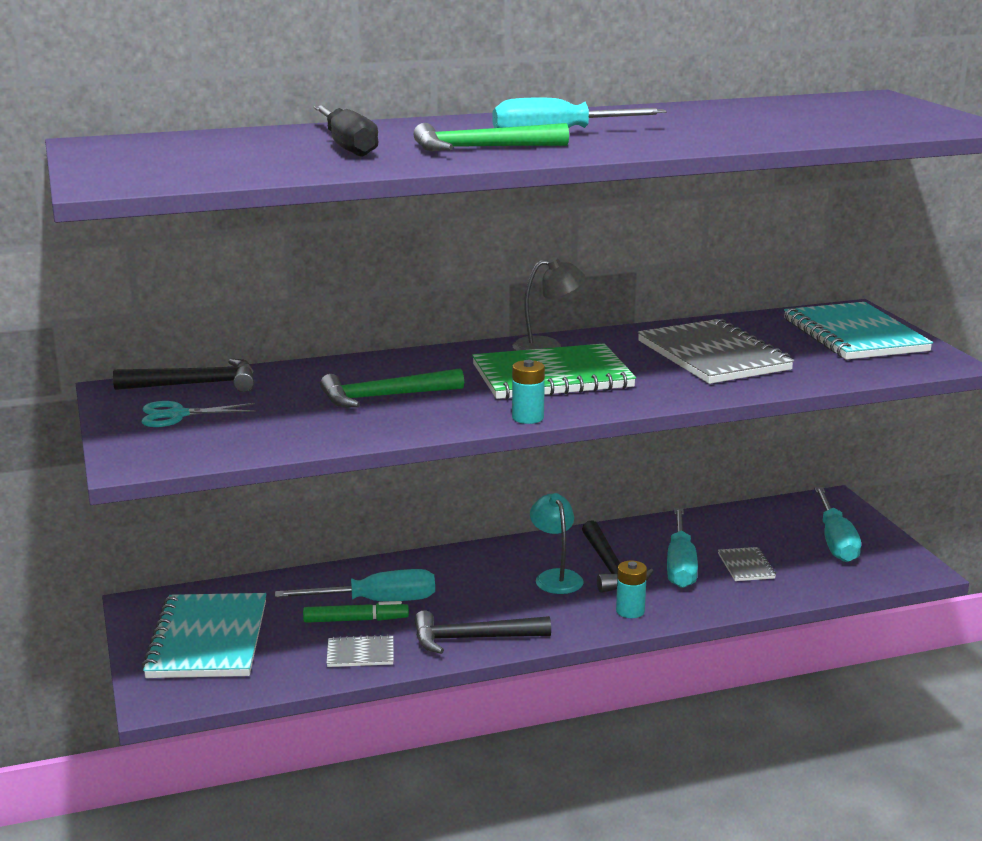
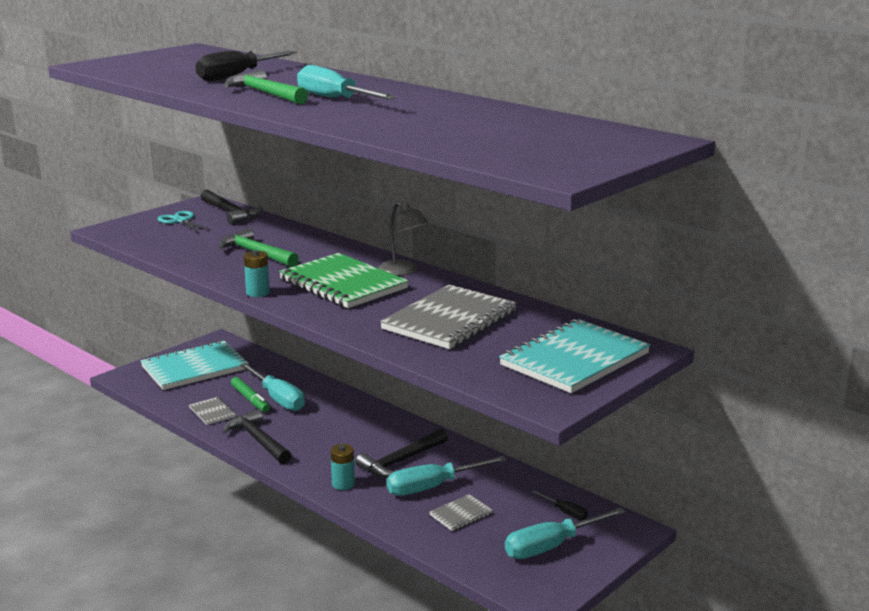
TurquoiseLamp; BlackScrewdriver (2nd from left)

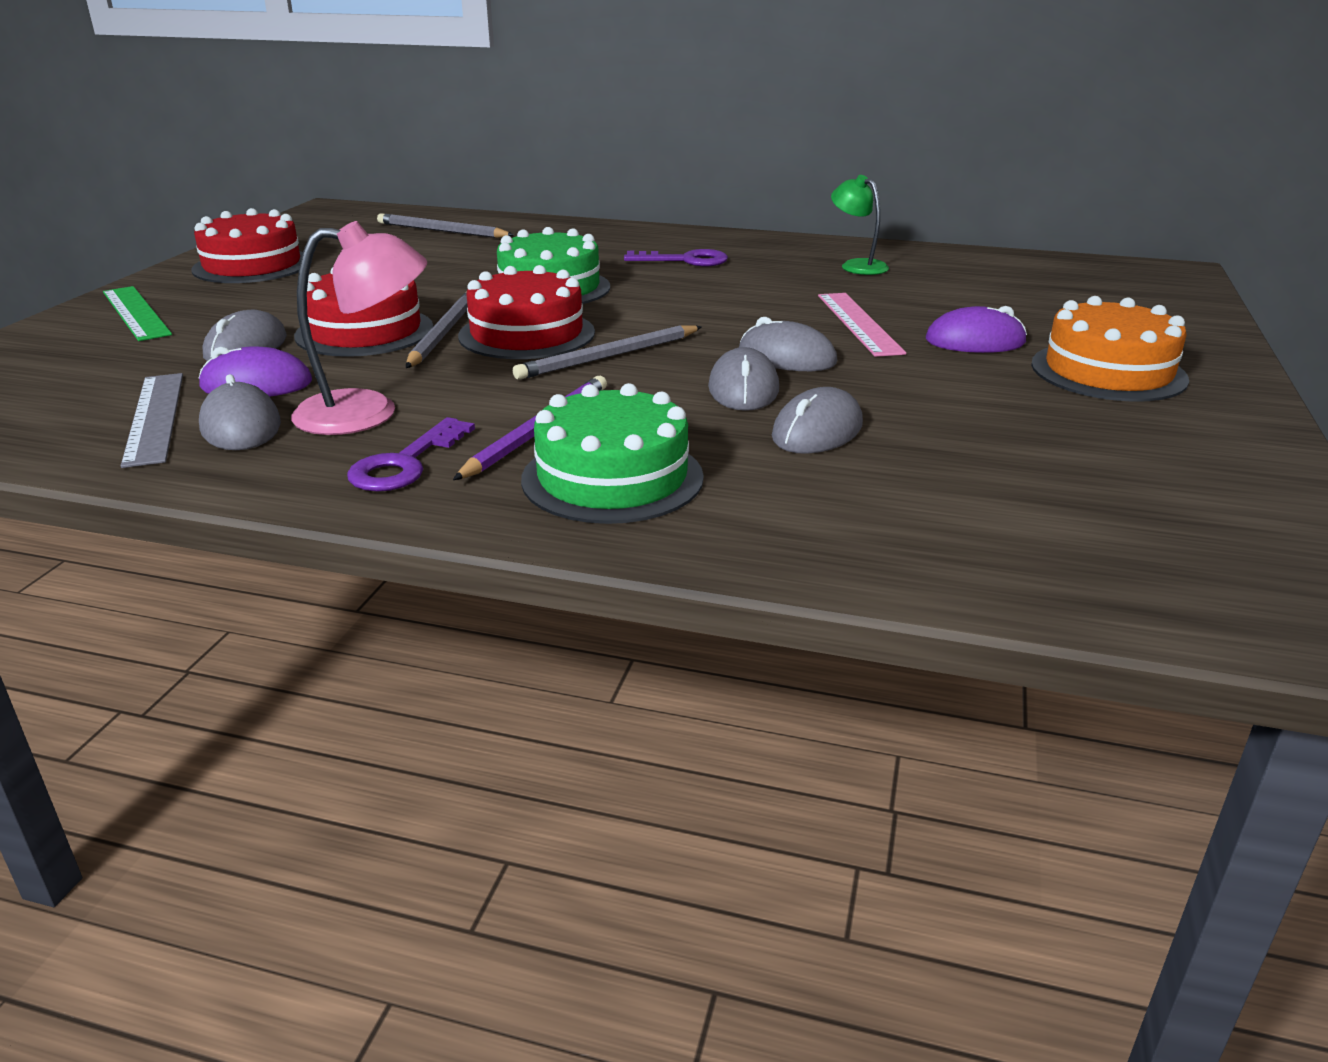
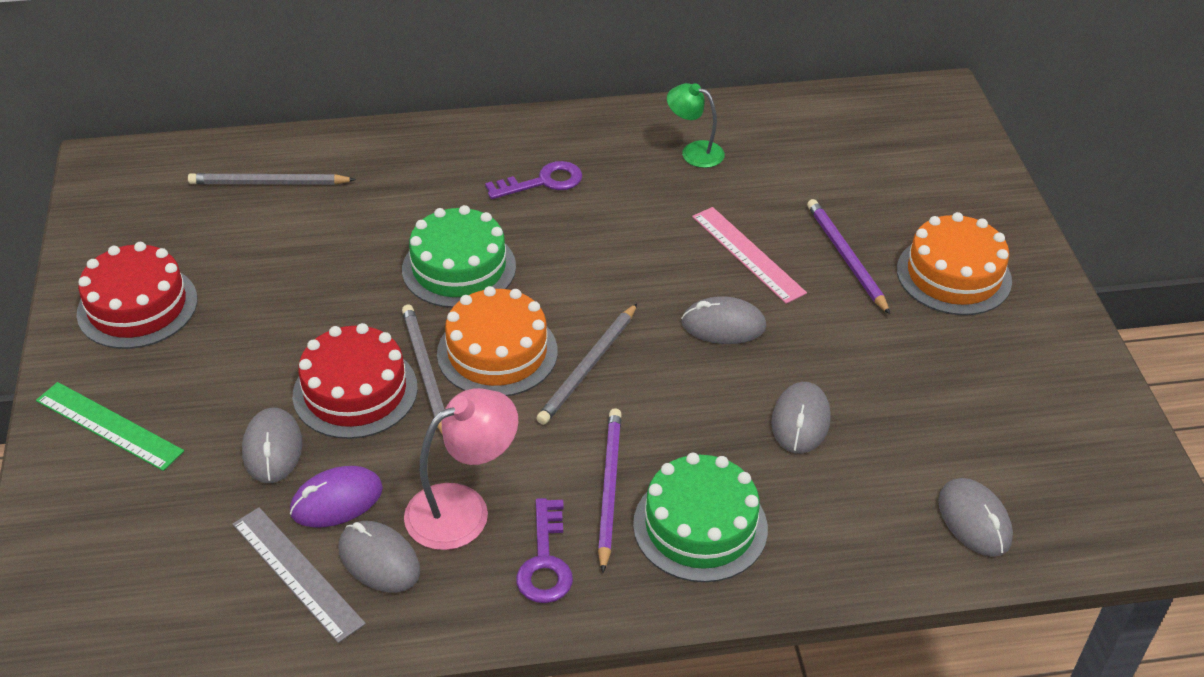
OrangeCake (1st from left); PurplePencil (2nd from left); GreyMouse (5th from left)

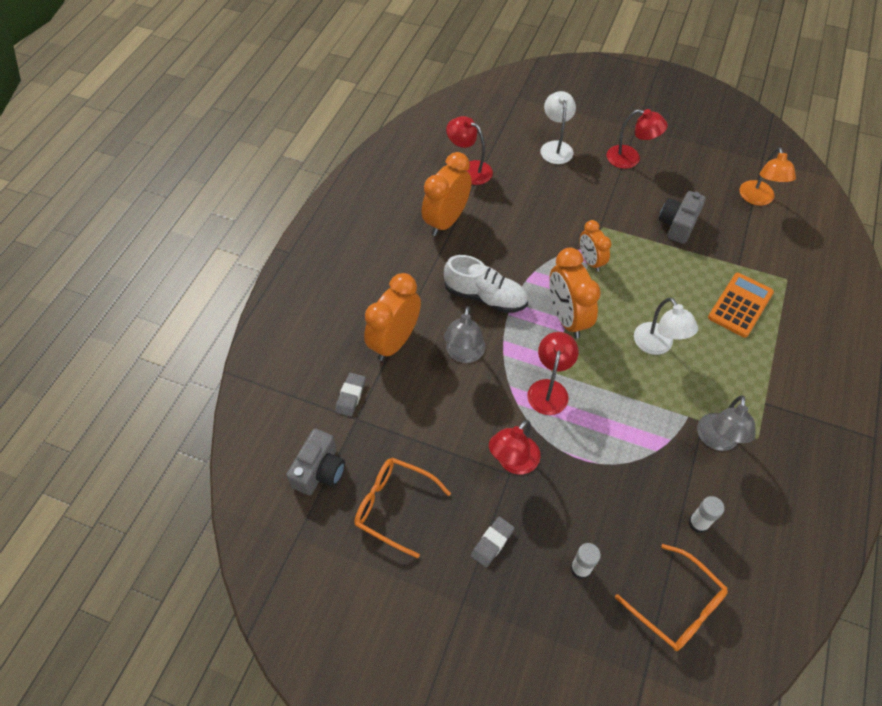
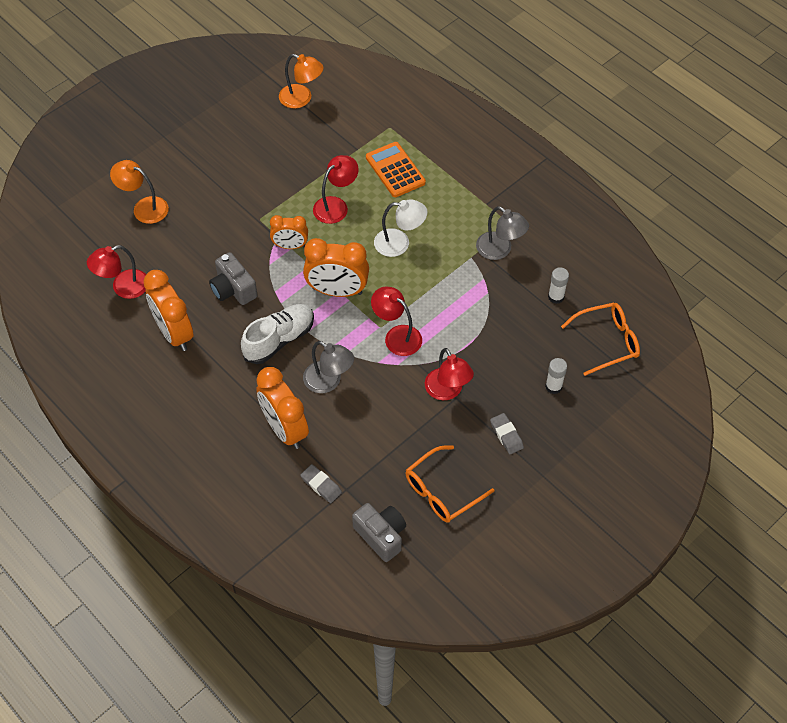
OrangeLamp (1st from left); RedLamp (2nd from left); GreyCamera (1st from left)

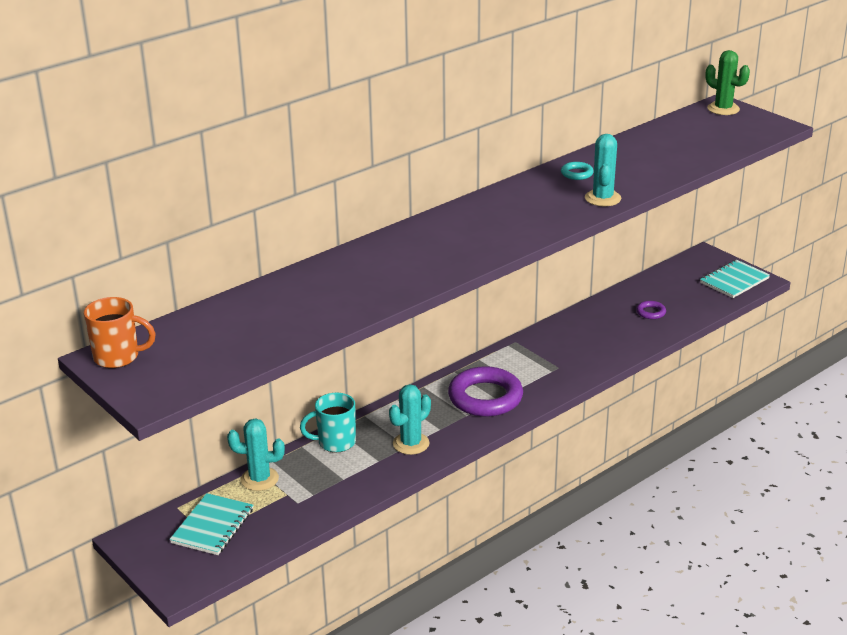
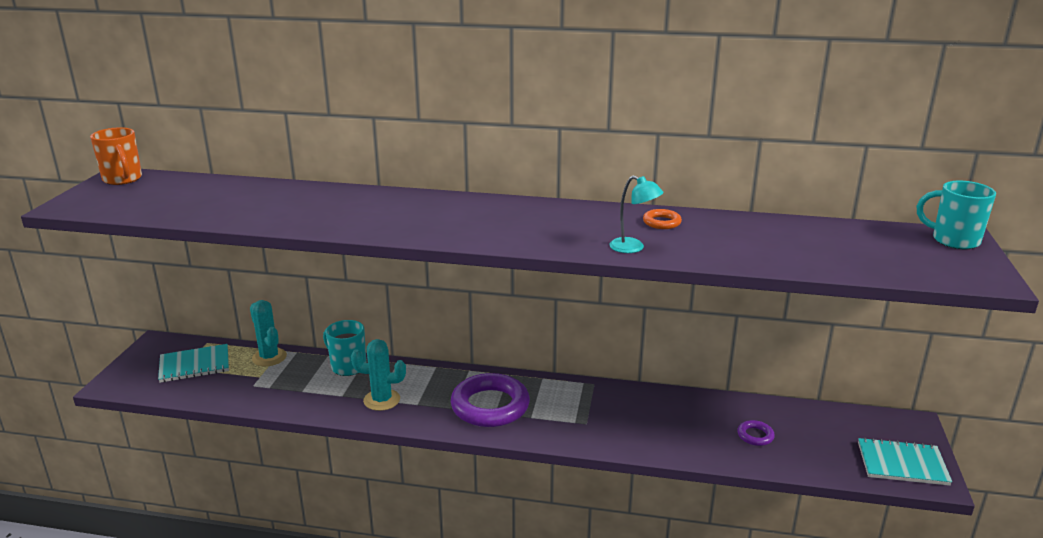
TurquoiseMug (2nd from left); TurquoiseLamp; OrangeRing

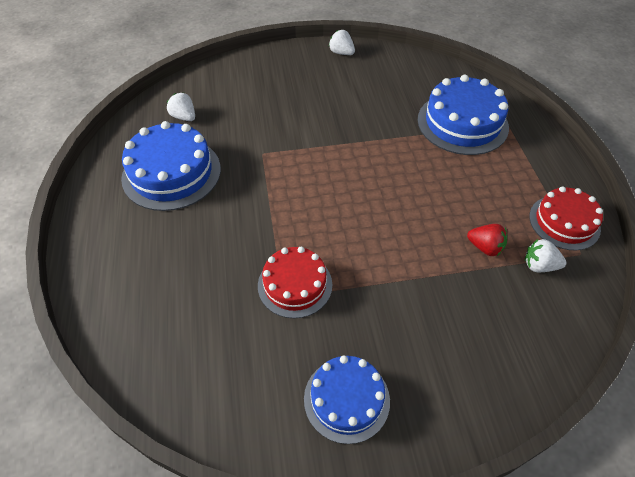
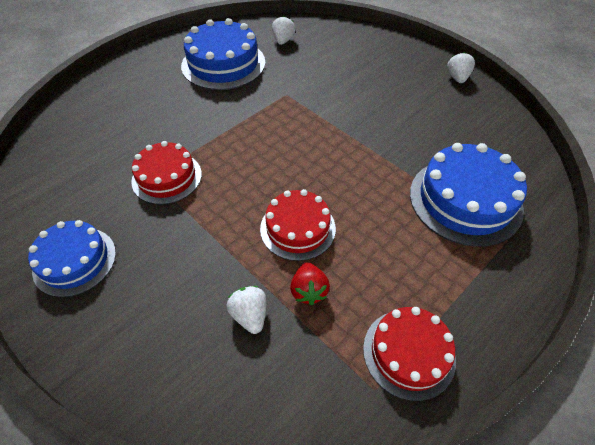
WhiteStrawberry (1st from left); RedCake (2nd from left)

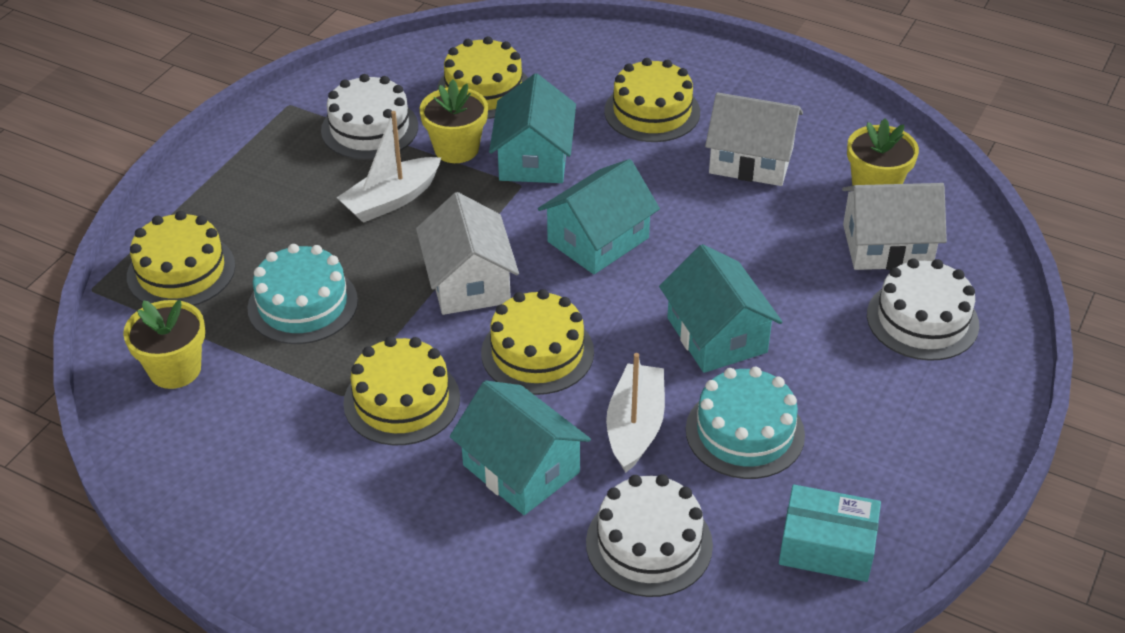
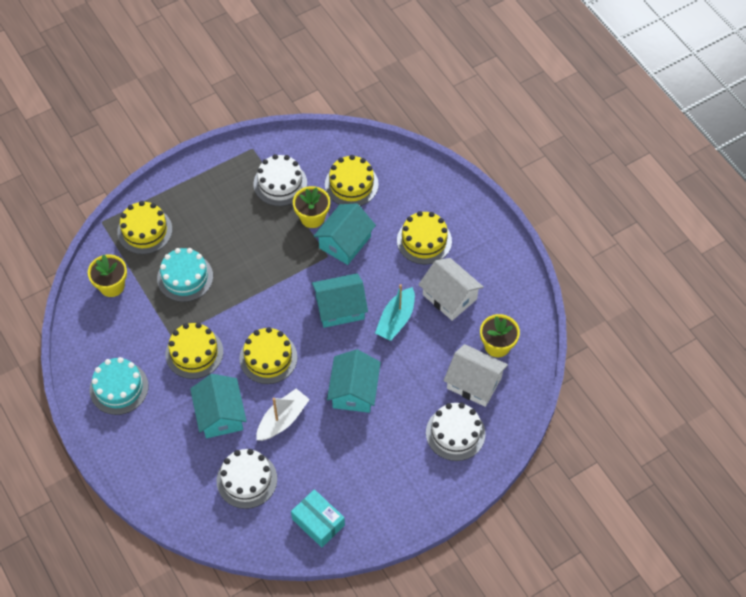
WhiteBoat (1st from left in the first image); WhiteHouse (1st from left in the first image); TurquoiseCake (1st from left); TurquoiseBoat

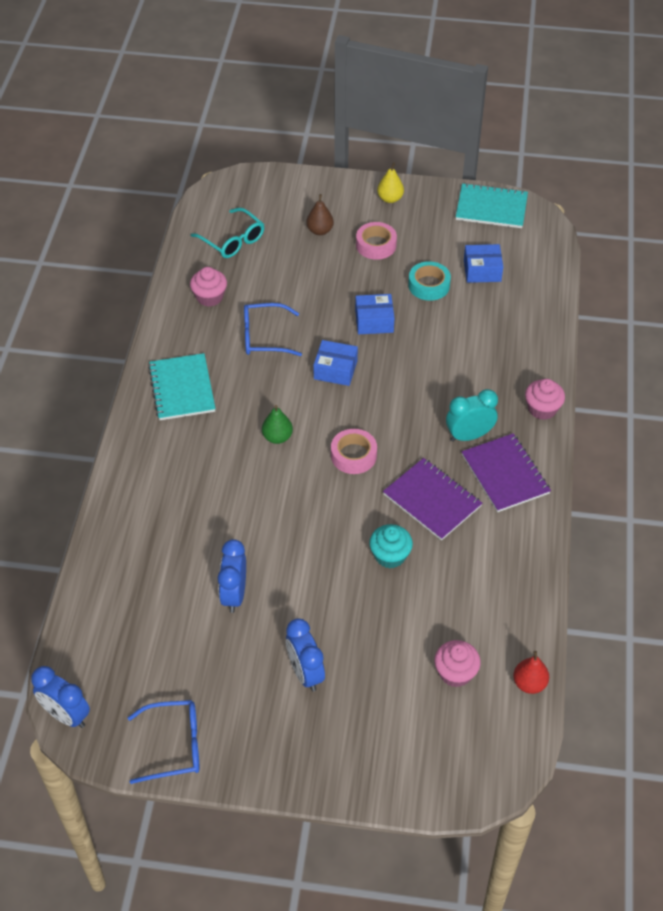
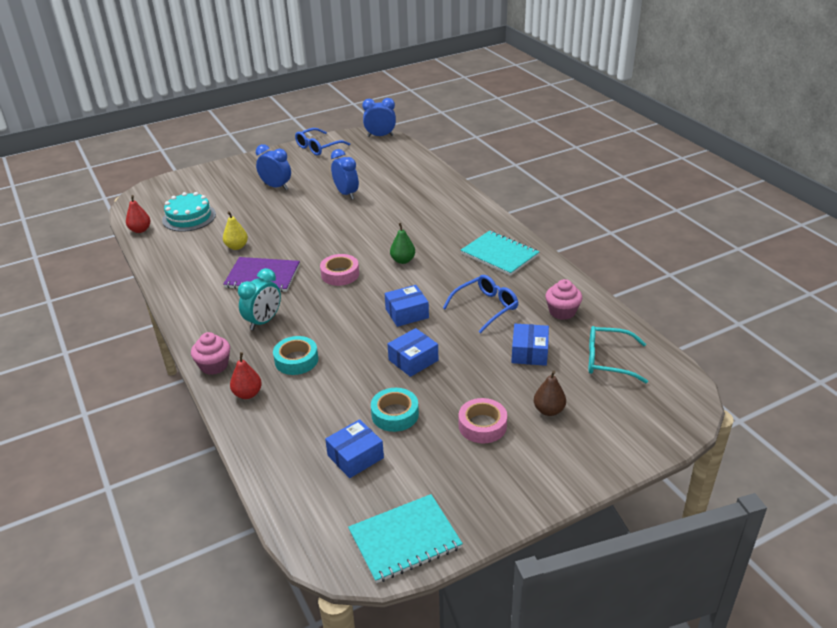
YellowPear; PurpleNotebook (2nd from left in the first image); TurquoiseCupcake; TurquoiseCake; BlueBox (4th from left); TurquoiseTape (1st from left); RedPear (2nd from left)

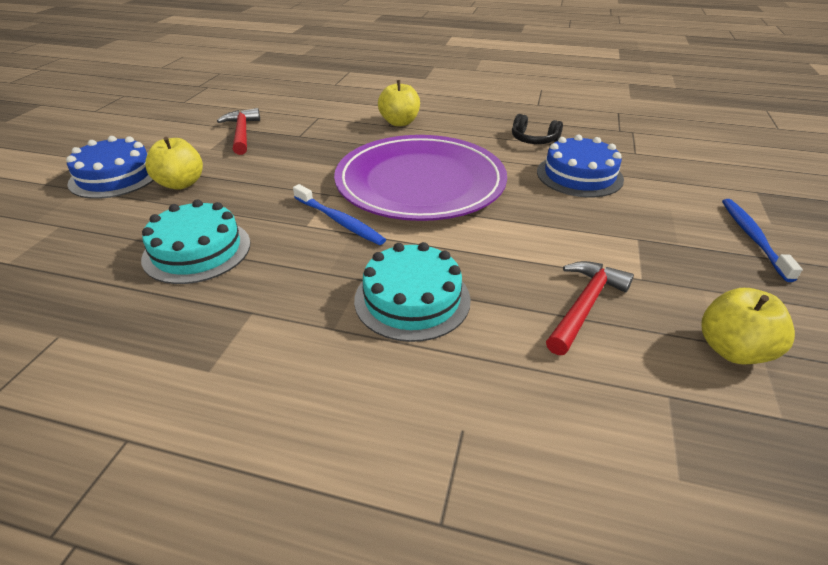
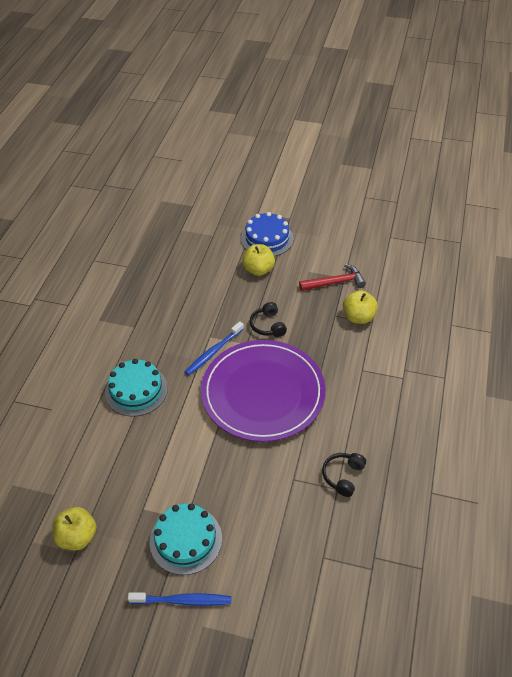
YellowApple (3rd from left); BlueCake (2nd from left in the first image); TurquoiseCake (2nd from left); RedHammer (2nd from left in the first image); BlackHeadphones (1st from left)

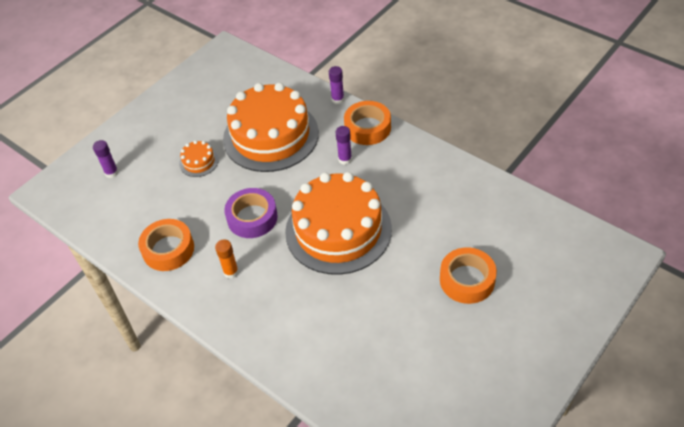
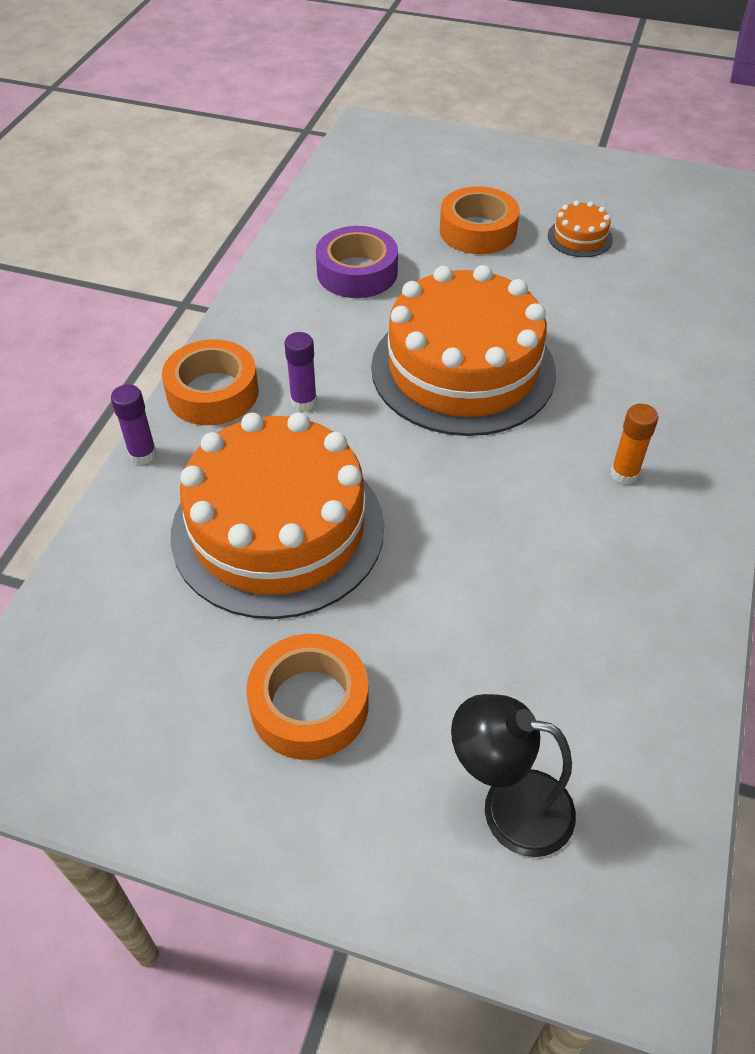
BlackLamp; OrangeCake (3rd from left); PurpleTape; OrangeTape (2nd from left)

